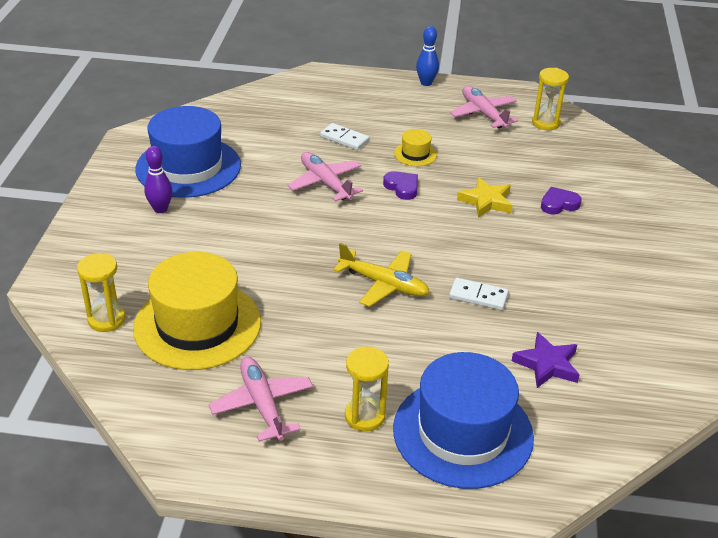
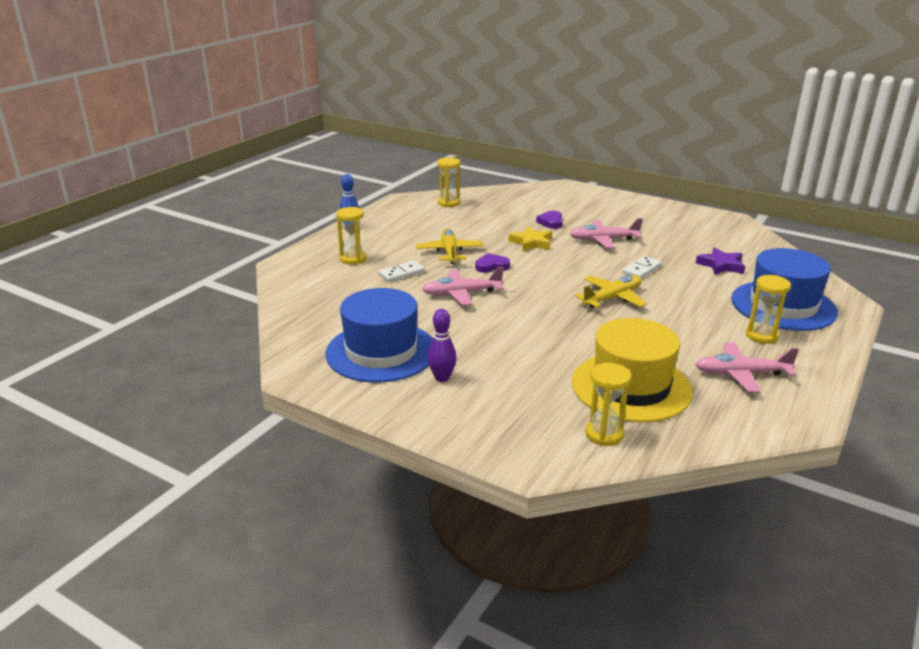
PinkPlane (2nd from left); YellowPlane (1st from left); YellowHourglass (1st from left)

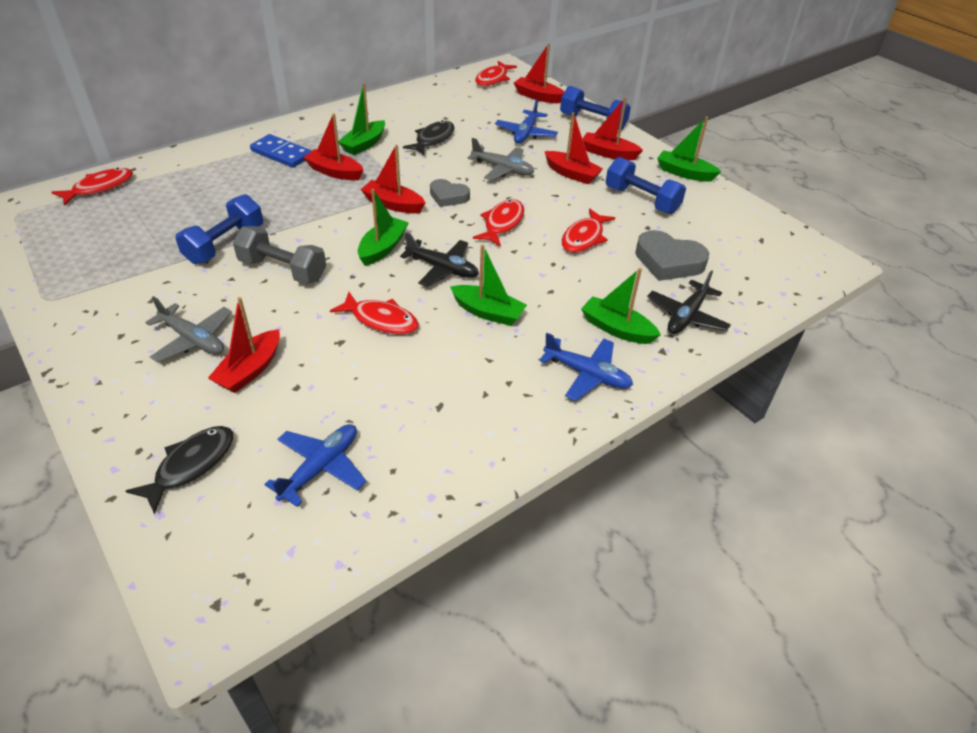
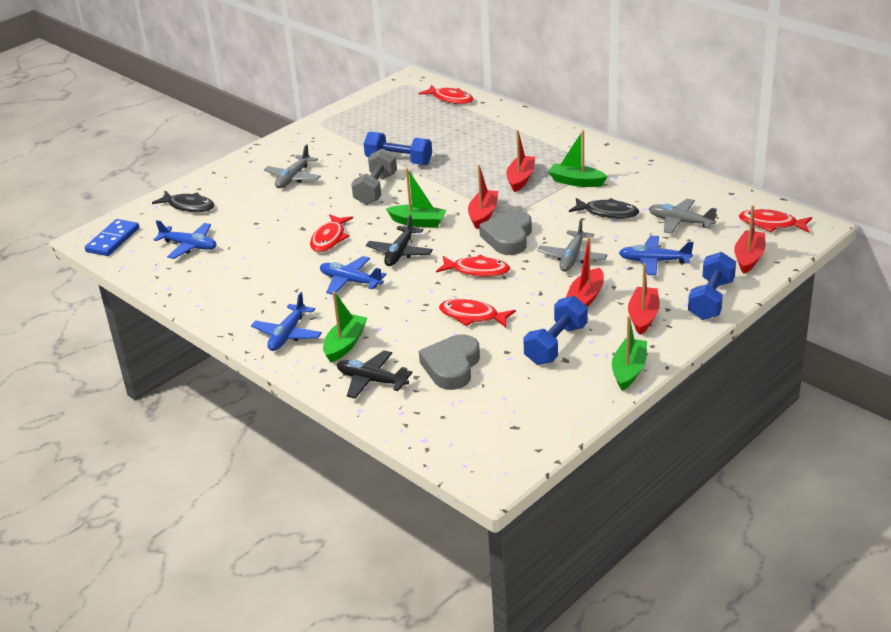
BlueDomino; GreyHeart (2nd from left); BluePlane (3rd from left); RedBoat (1st from left in the first image); GreyPlane (3rd from left)

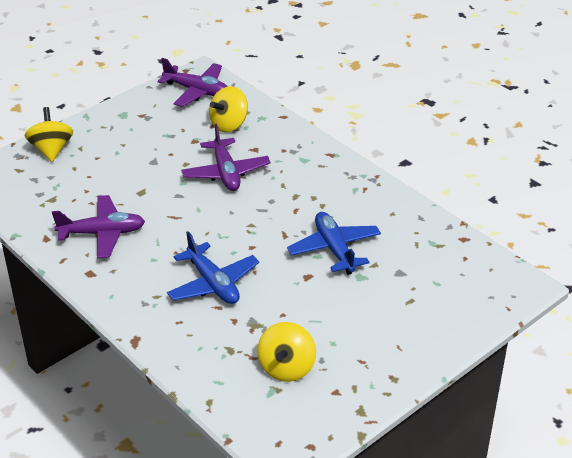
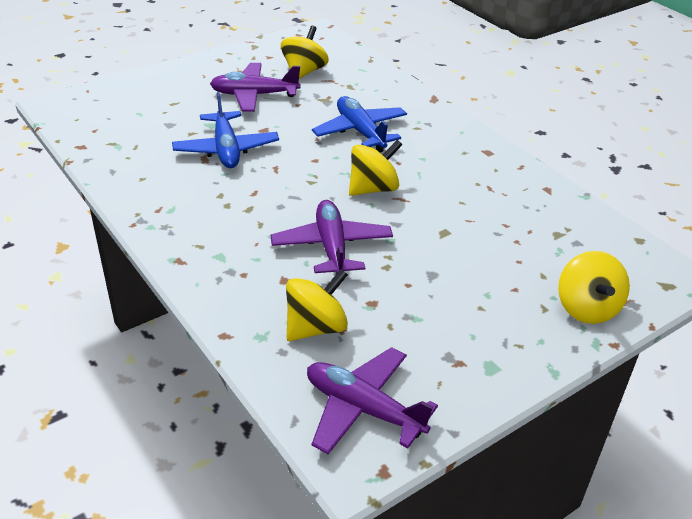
PurplePlane (1st from left); YellowSpinningTop (3rd from left)

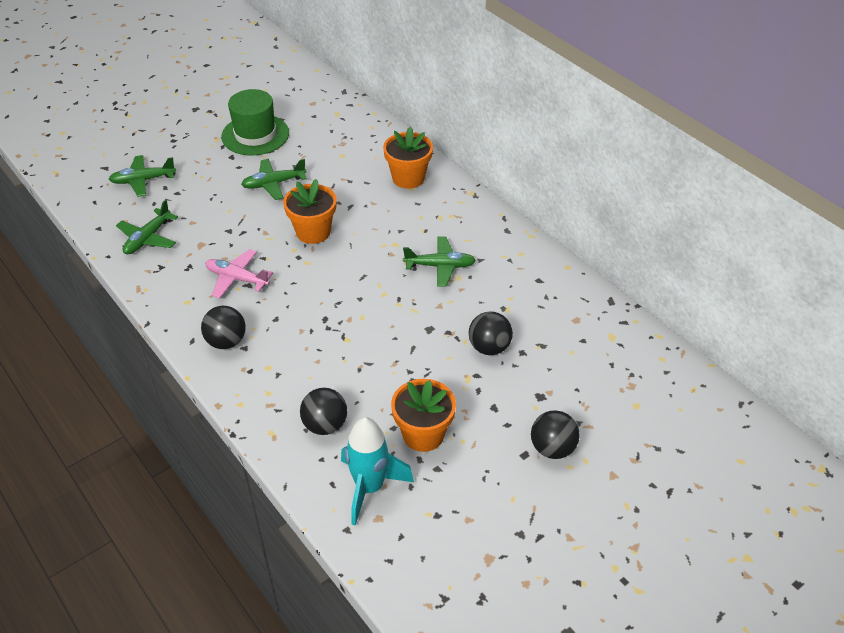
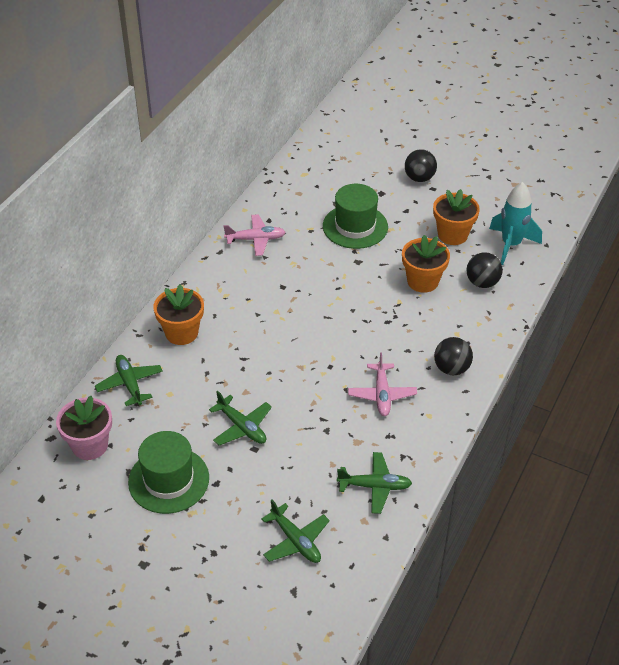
OrangeFlowerPot (2nd from left); GreenPlane (1st from left); GreenHat (2nd from left); PinkPlane (1st from left); PinkFlowerPot

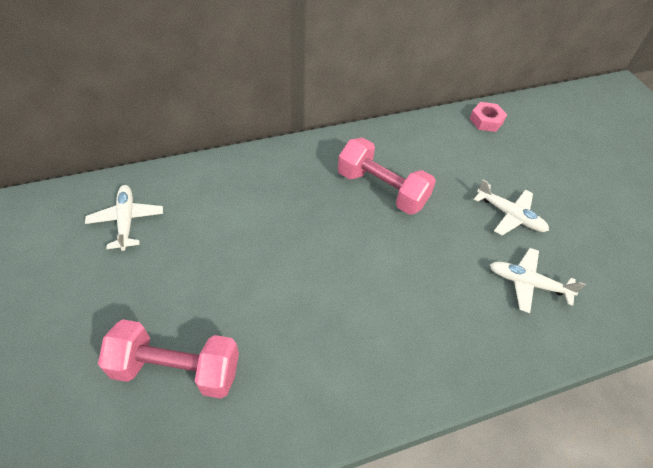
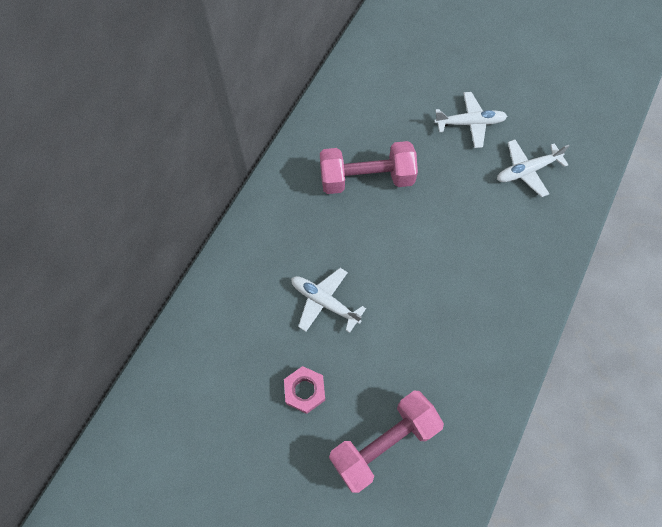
PinkNut; WhitePlane (1st from left)

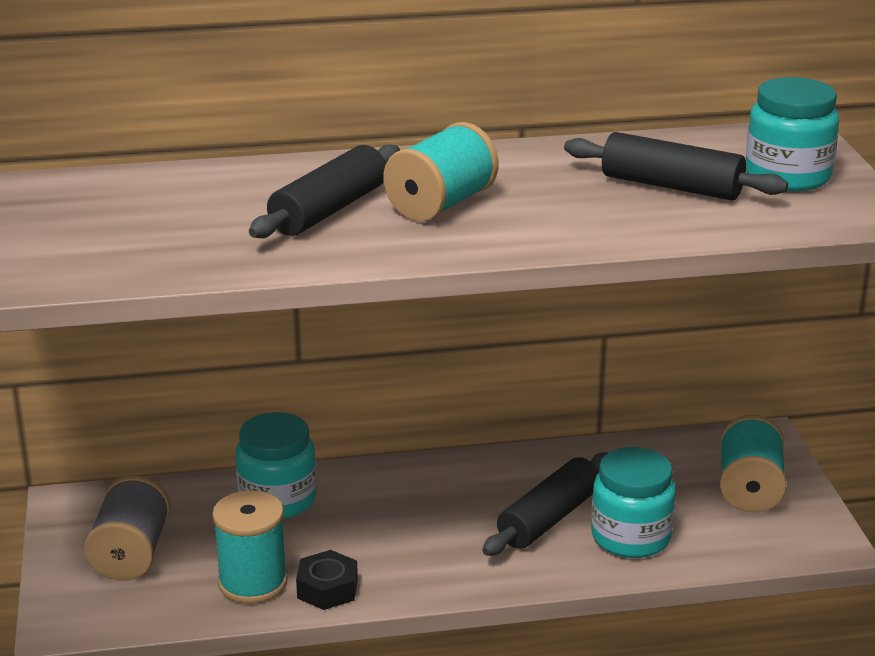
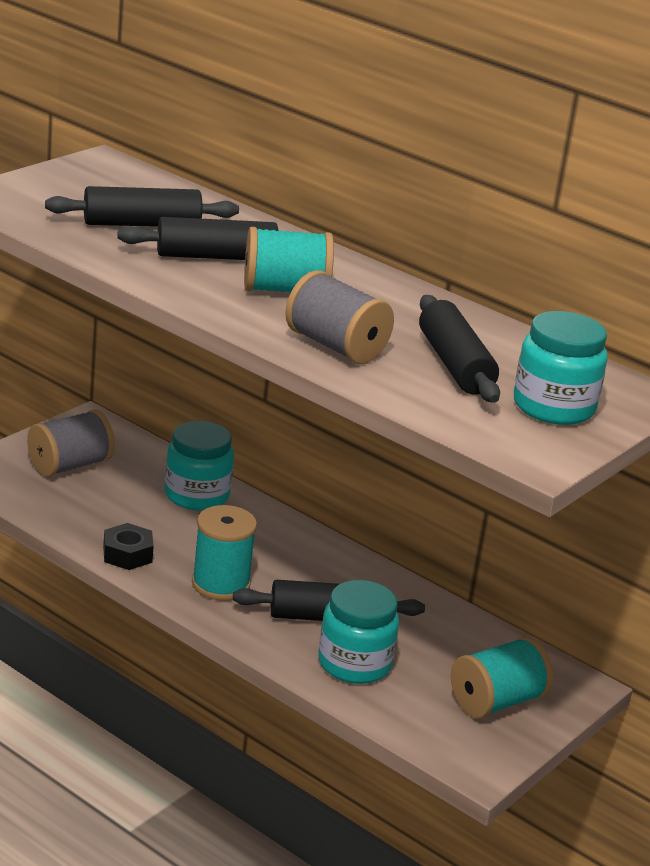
TurquoiseSpool (1st from left); BlackRollingPin (1st from left); GreySpool (2nd from left)

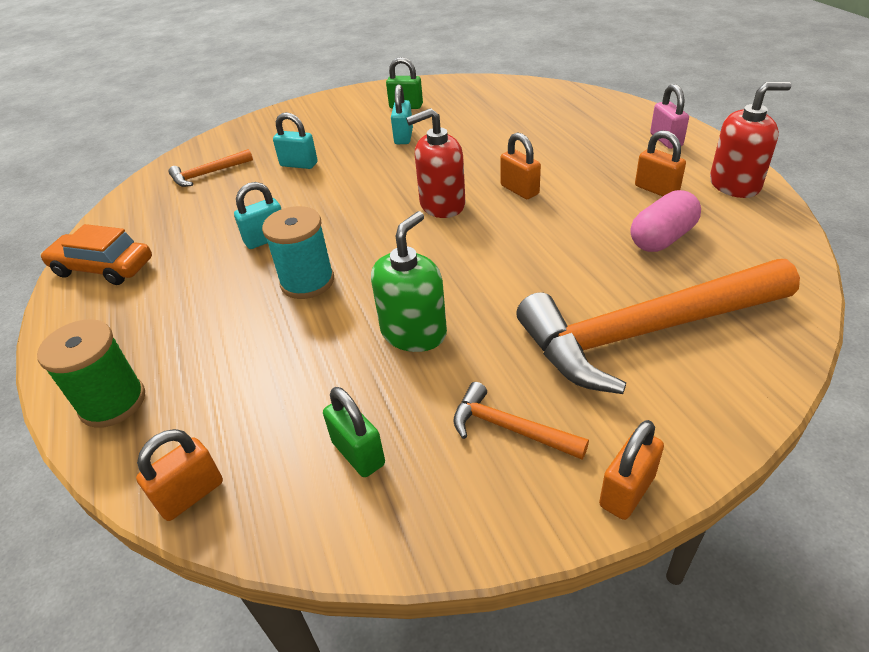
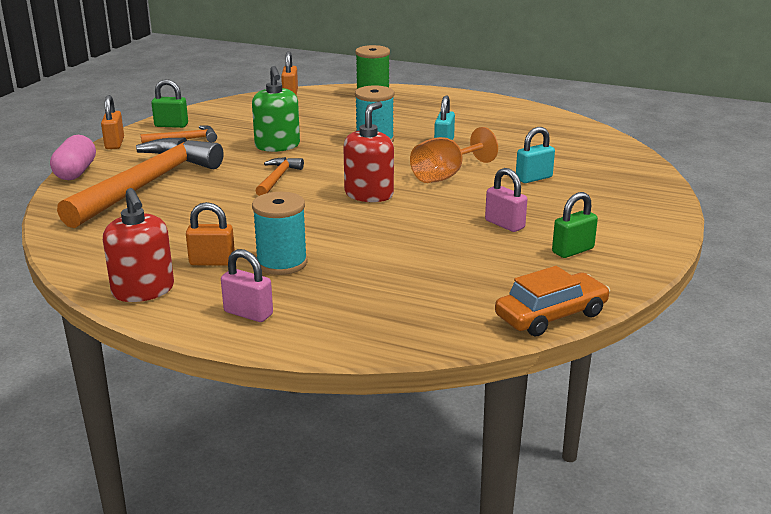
RedSoapDispenser (1st from left); PinkPadlock (2nd from left); OrangePadlock (2nd from left in the first image); OrangeHammer (3rd from left); PinkCapsule; OrangeCar; GreenPadlock (1st from left); OrangeGoblet; TurquoiseSpool (1st from left)

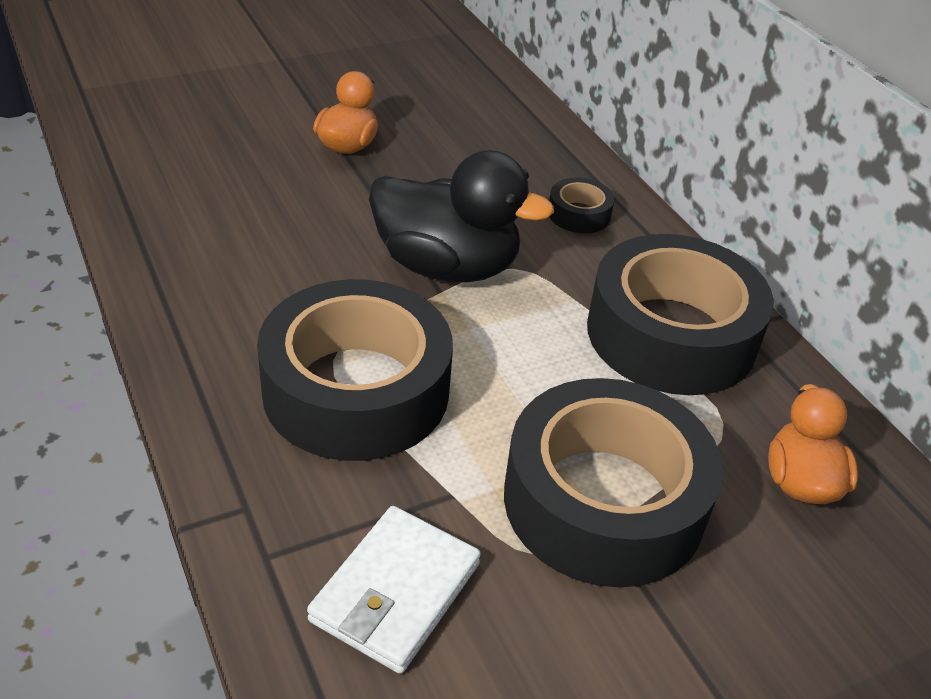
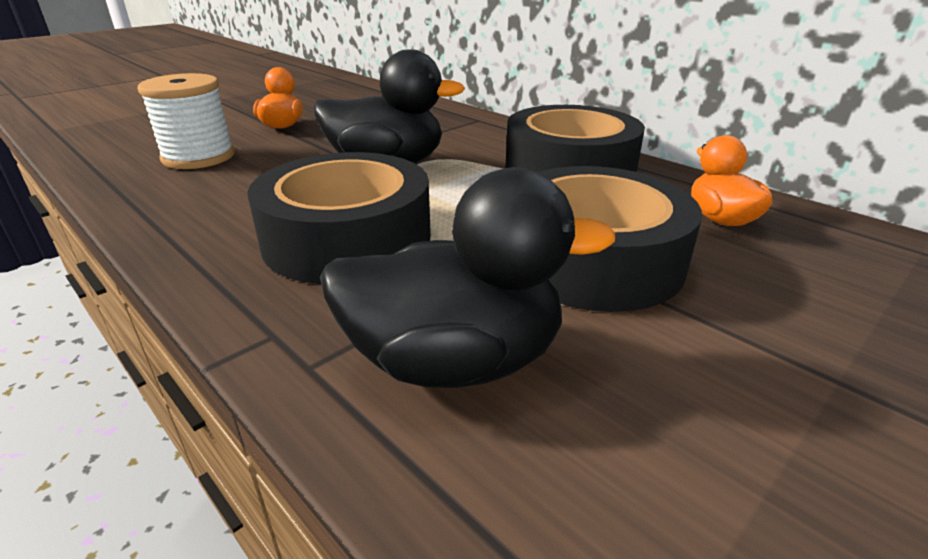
BlackTape (2nd from left in the first image); BlackDuck (2nd from left); WhiteSpool

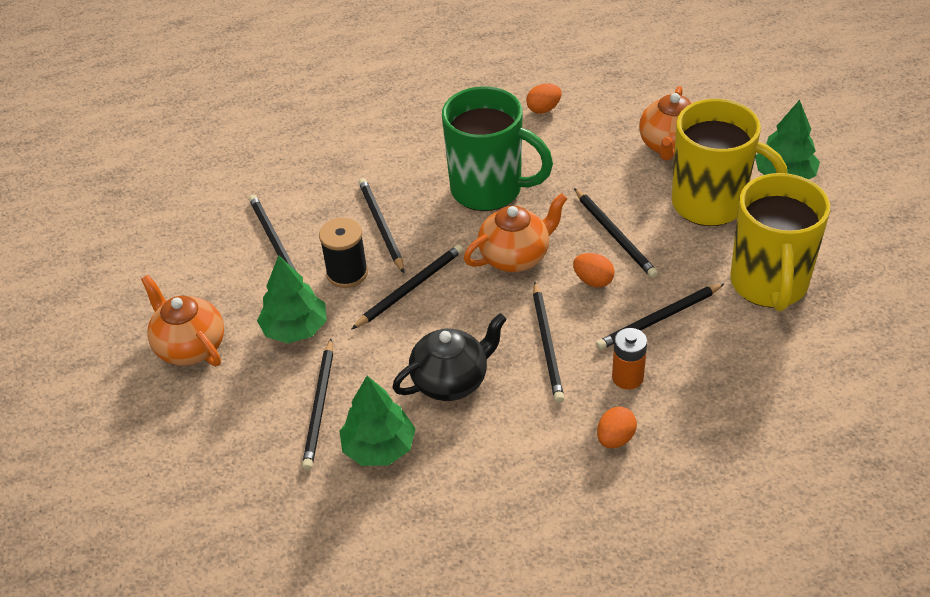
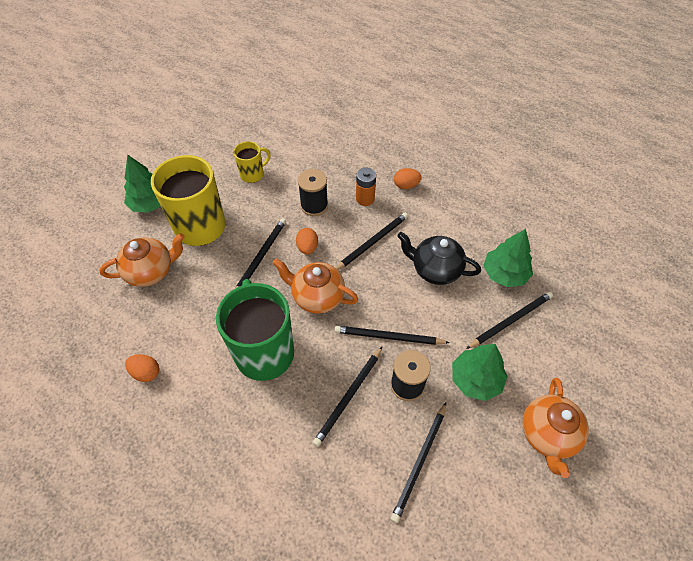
YellowMug (2nd from left); BlackSpool (1st from left)

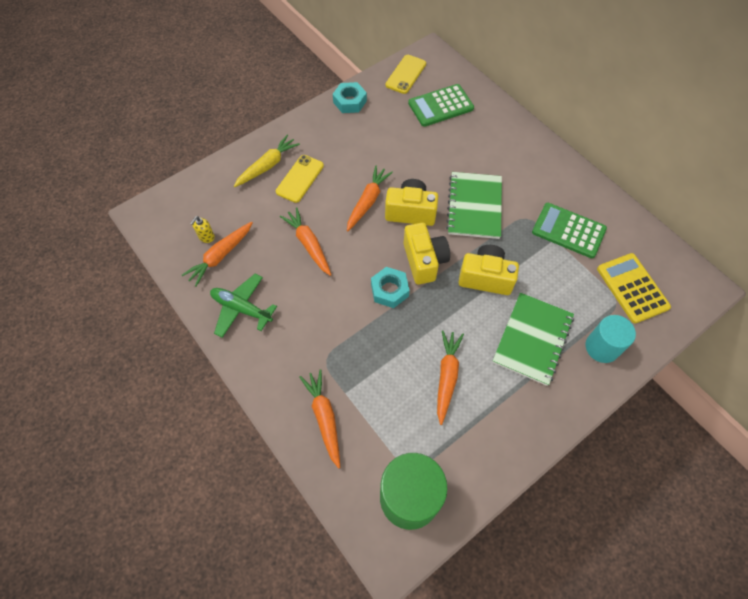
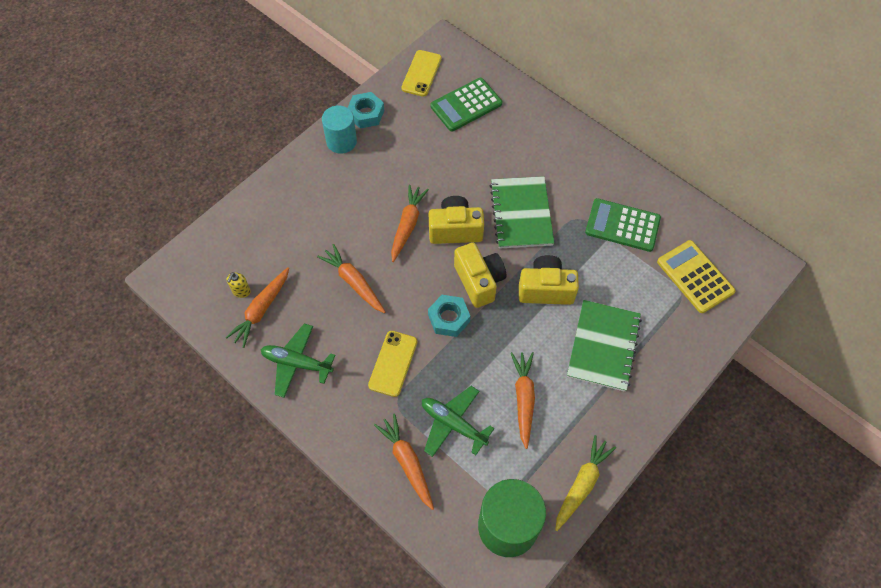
YellowCarrot; YellowPhone (1st from left); TurquoiseCylinder; GreenPlane (2nd from left)

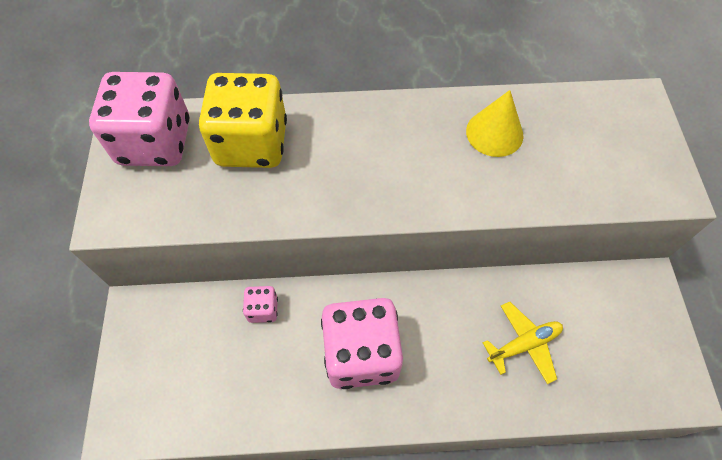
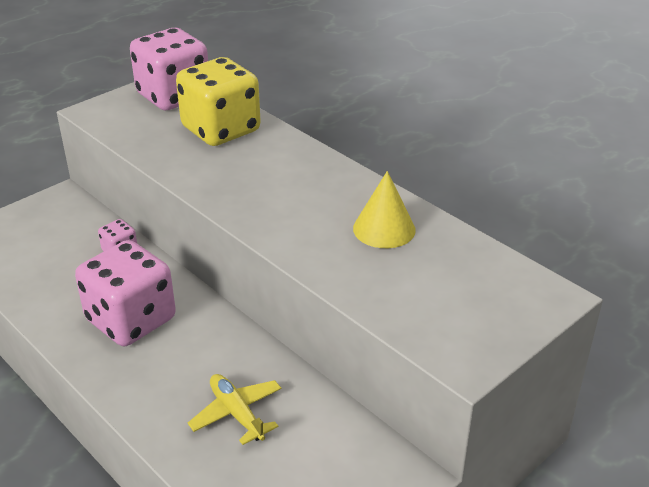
YellowPlane

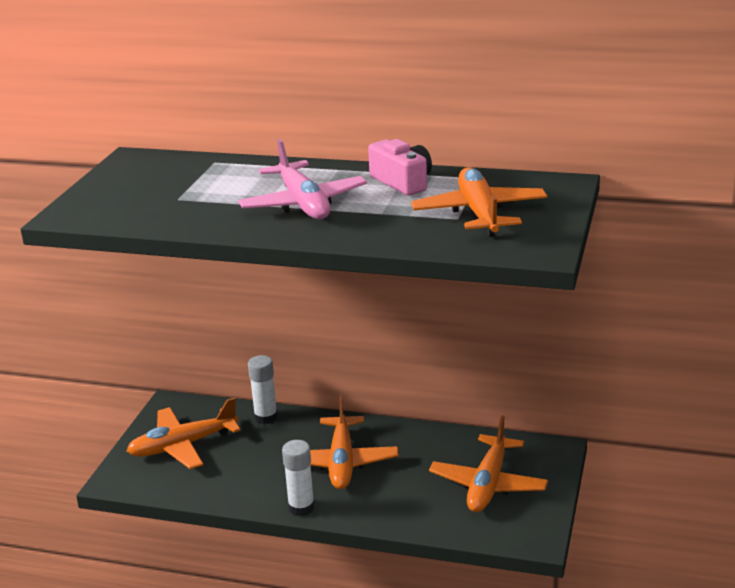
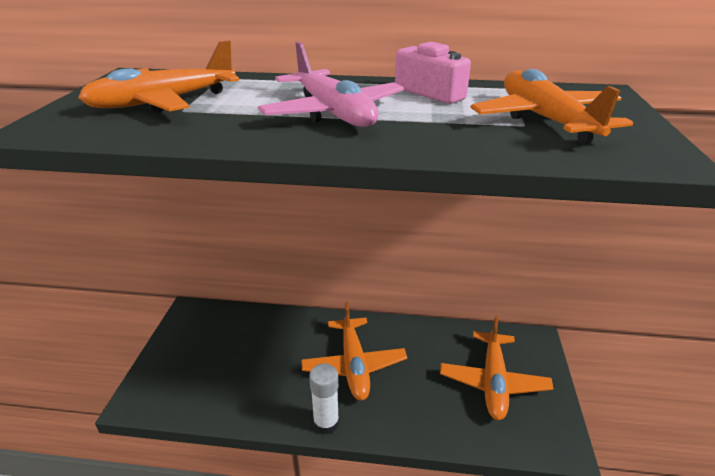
WhiteGlueStick (1st from left in the first image); OrangePlane (1st from left)

